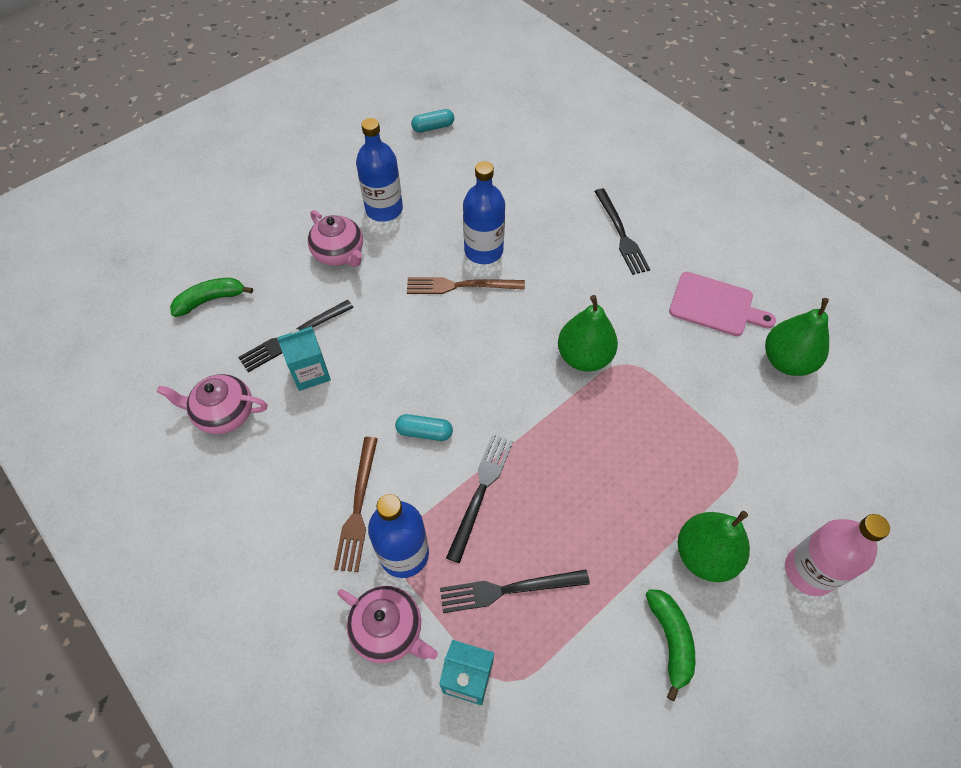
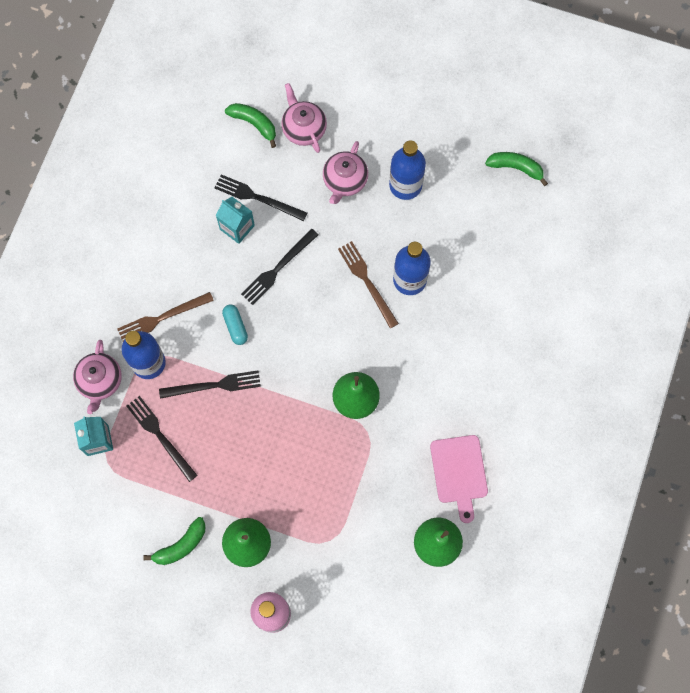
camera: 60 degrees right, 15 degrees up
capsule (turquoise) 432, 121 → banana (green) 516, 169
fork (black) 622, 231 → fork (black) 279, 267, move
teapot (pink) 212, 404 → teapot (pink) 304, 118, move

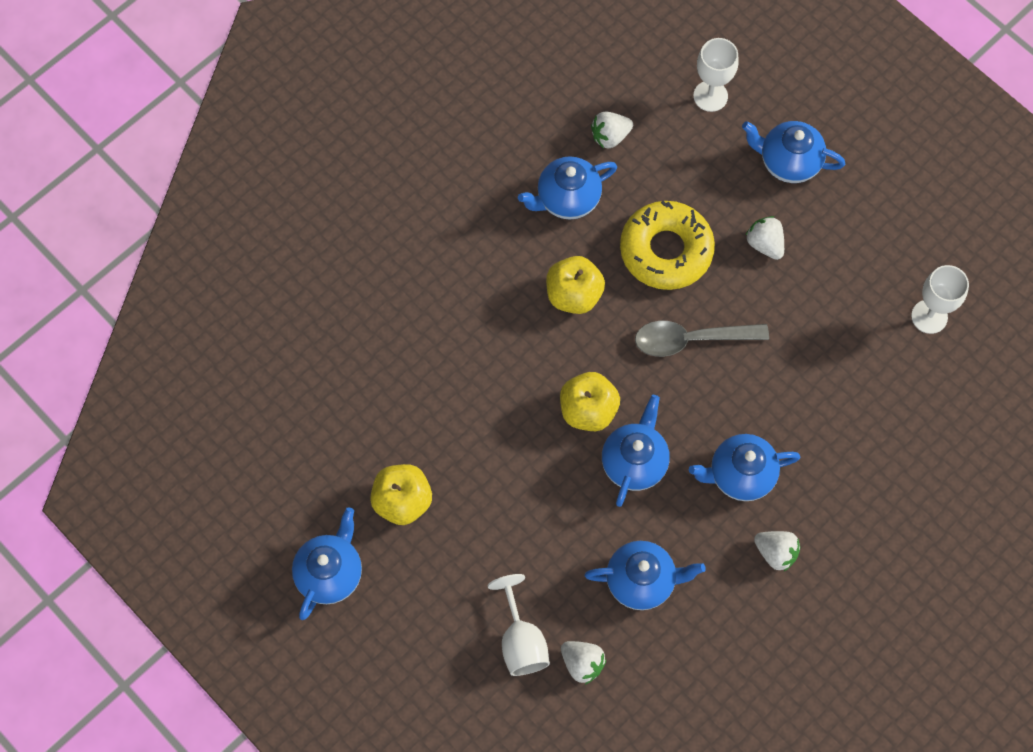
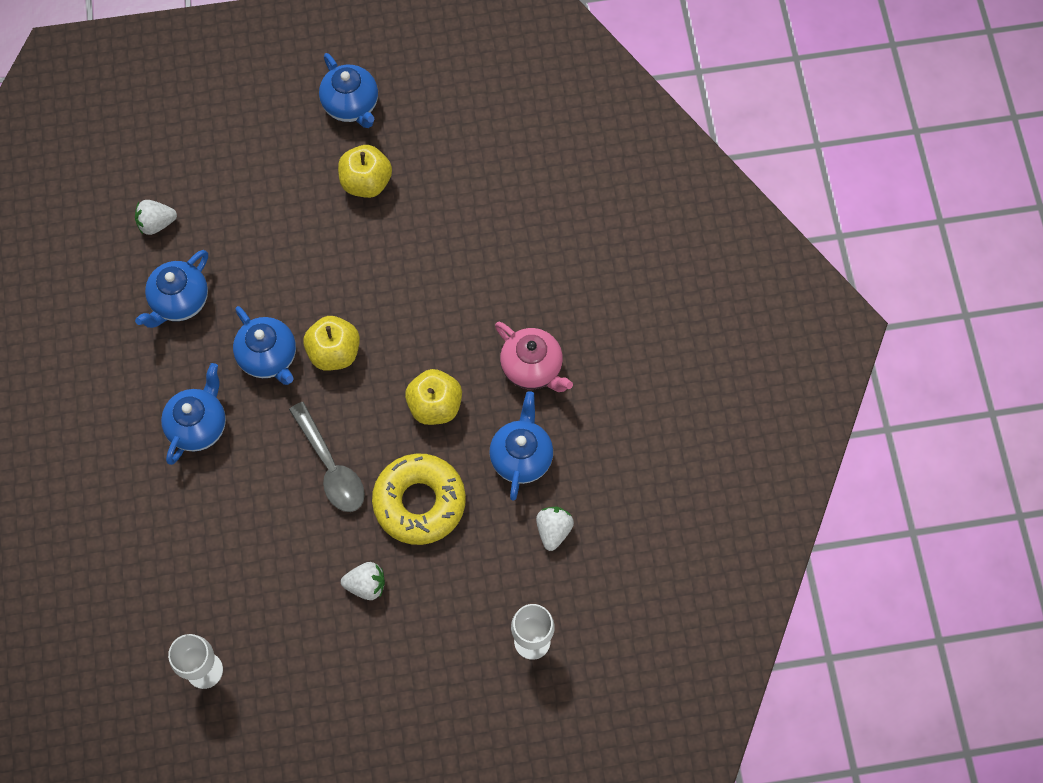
camera: 125 degrees right, 0 degrees up
teapot (blue) 793, 152 → -
spoon (grey) 702, 339 → spoon (grey) 327, 457, 120 degrees clockwise
strawberry (white) 777, 551 → -
goblet (white) 519, 625 → -
- → teapot (pink) 534, 357

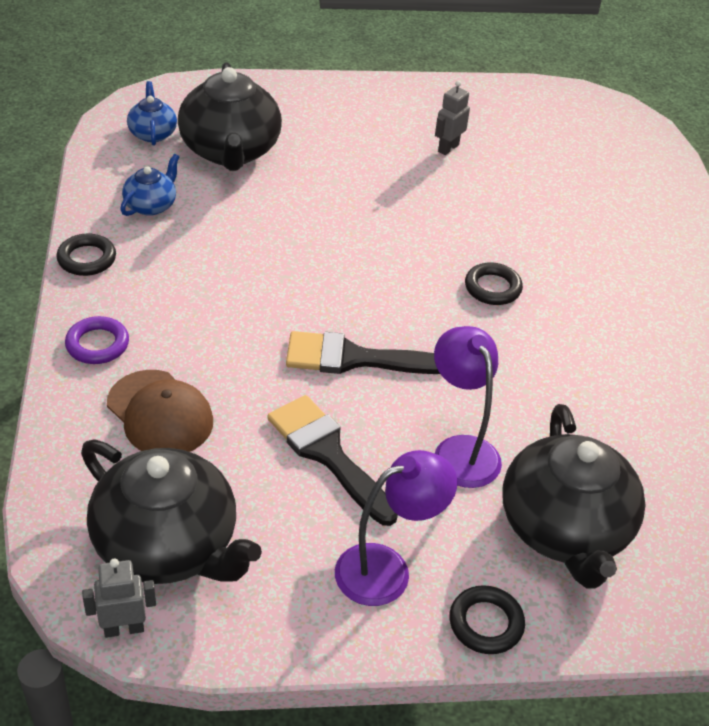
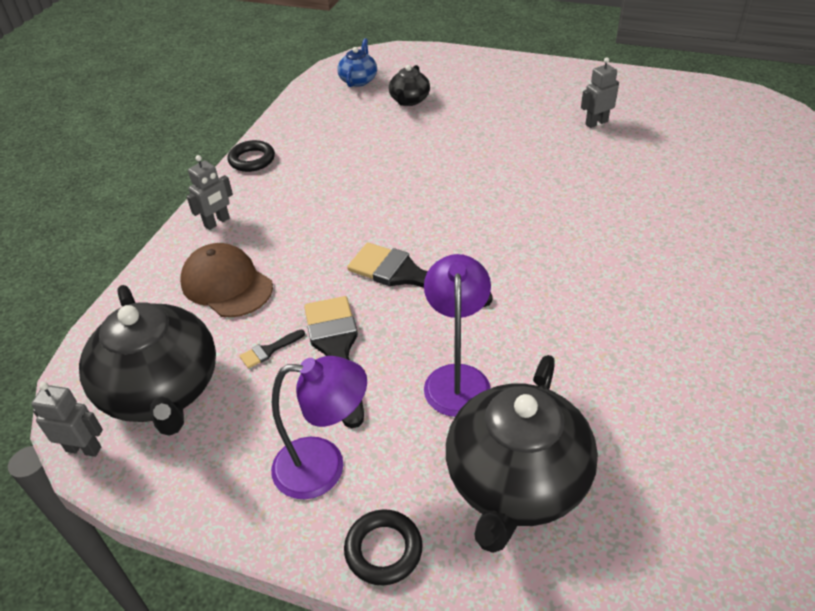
camera: 30 degrees right, 0 degrees up
teapot (black) 230, 117 → teapot (black) 409, 85, x0.49
teapot (blue) 149, 185 → -
ring (black) 494, 283 → -
ring (purple) 97, 340 → robot (grey) 210, 192
cap (brown) 160, 411 → cap (brown) 226, 280, 150 degrees clockwise
- → brush (black) 272, 349

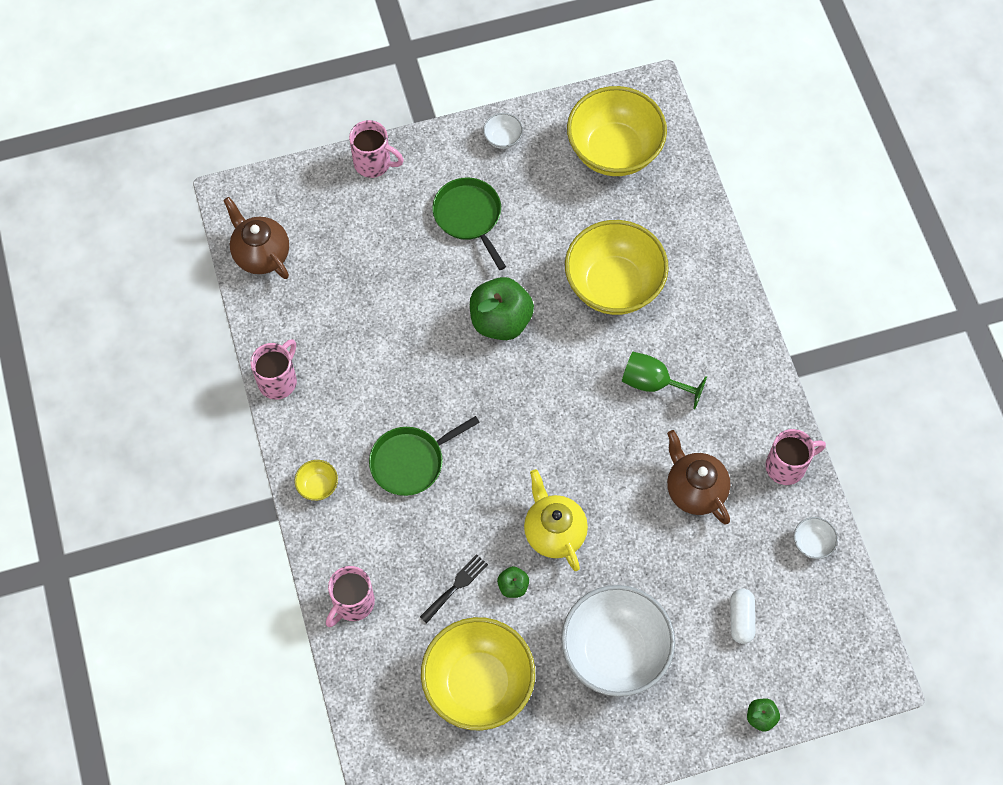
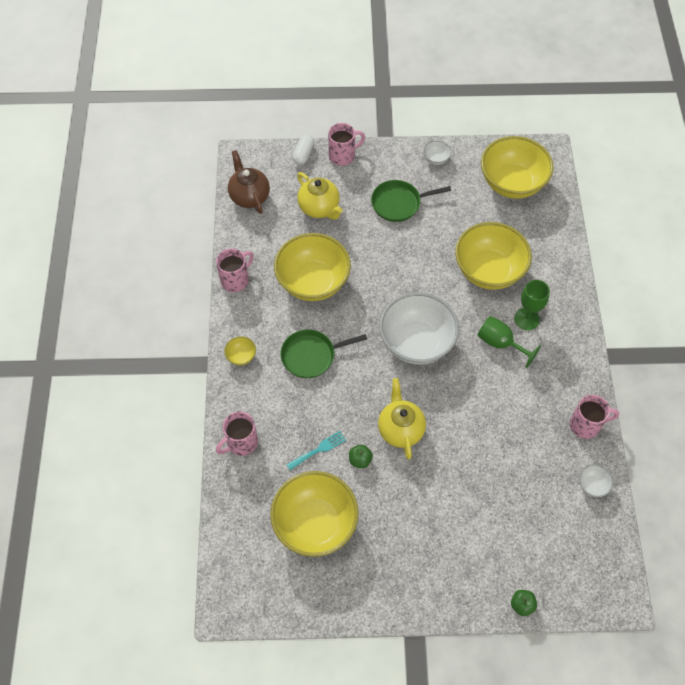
camera: 15 degrees right, 5 degrees down
mug (pink) 376, 149 → mug (pink) 346, 144, 60 degrees counterclockwise
pan (green) 469, 224 → pan (green) 411, 201, 90 degrees counterclockwise
apple (green) 502, 308 → -
teapot (brown) 699, 477 → -
fork (black) 454, 588 → fork (turquoise) 316, 450
bowl (white) 618, 641 → bowl (white) 419, 328, move
capsule (white) 742, 616 → capsule (white) 303, 149, move
- → teapot (yellow) 320, 196
- → bowl (yellow) 312, 267
- → goblet (green) 532, 305

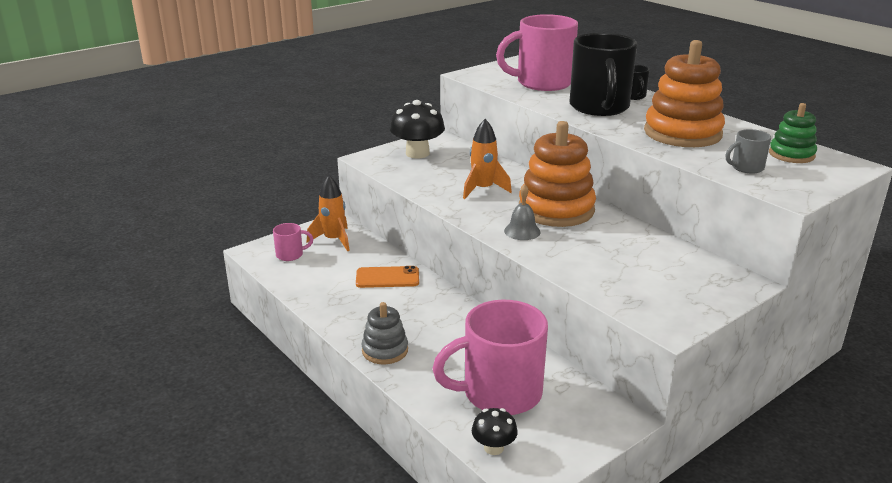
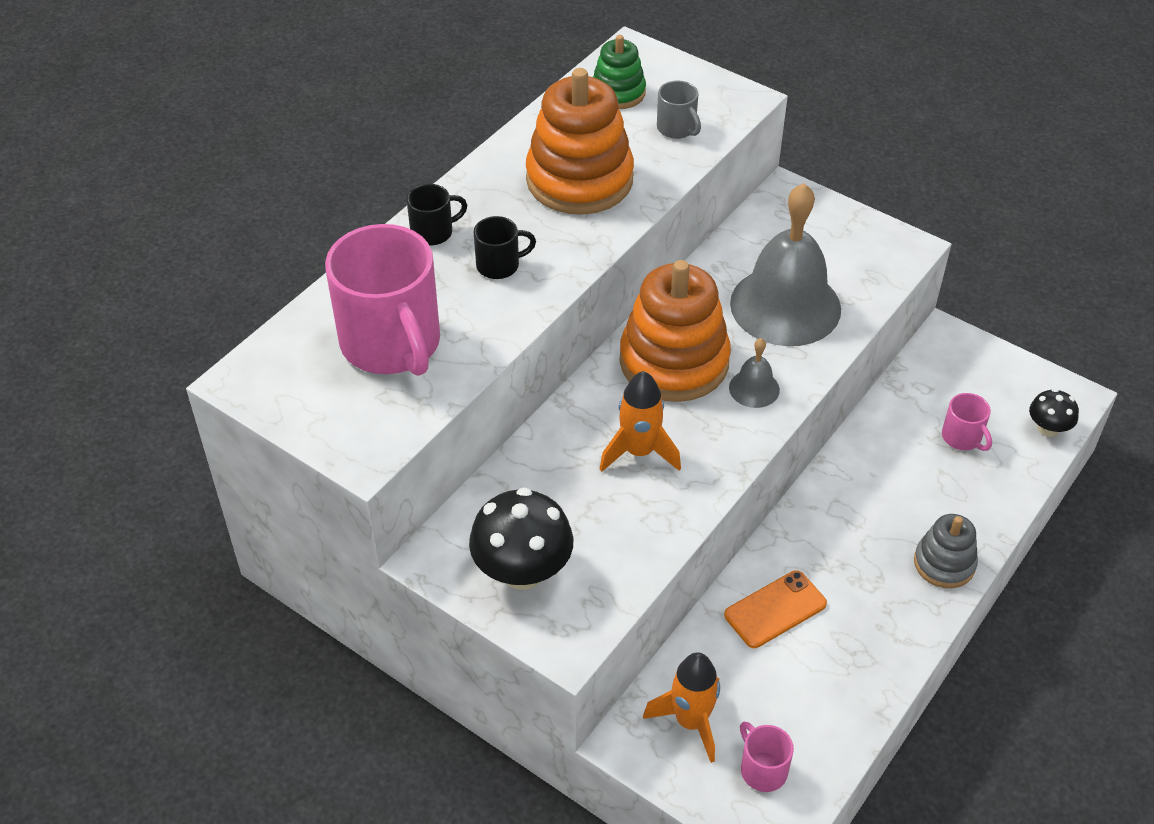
camera: 105 degrees left, 20 degrees up
mug (black) 603, 74 → mug (black) 505, 247, x0.44
phone (orange) 387, 277 → phone (orange) 775, 609, 75 degrees clockwise
mug (pink) 490, 357 → mug (pink) 967, 422, x0.44
- → bell (grey) 785, 264

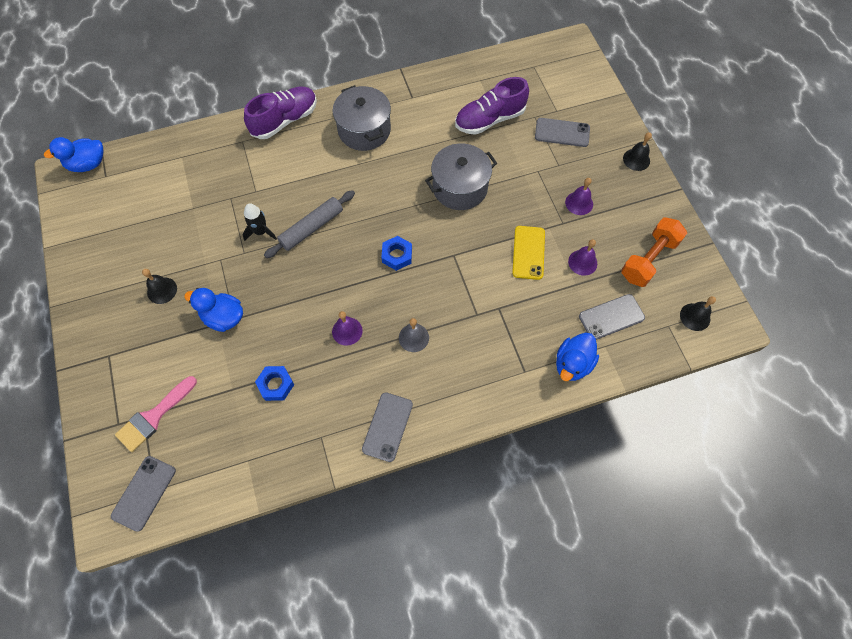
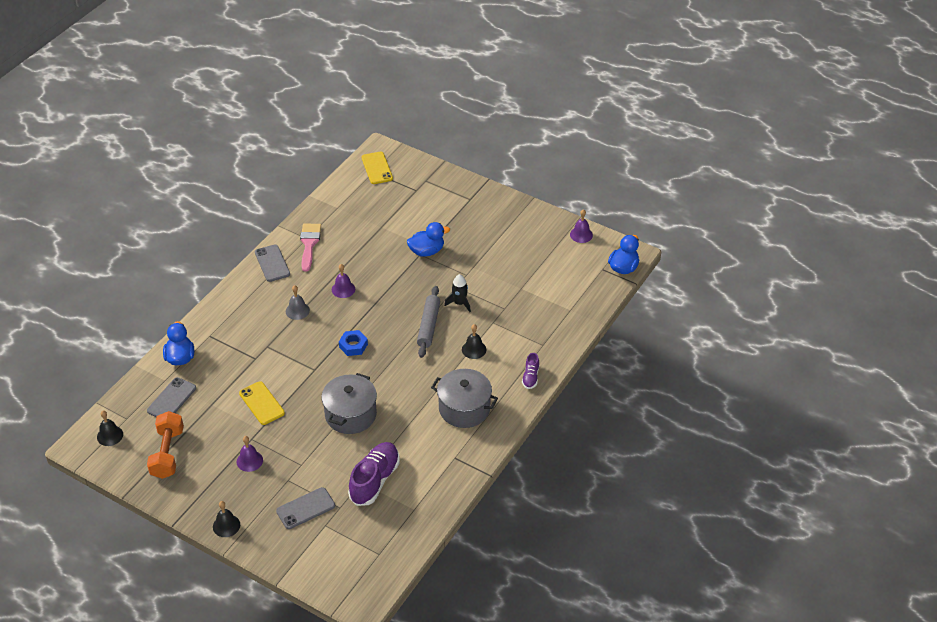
camera: 140 degrees right, 20 degrees down
shoe (purple) 280, 112 → shoe (purple) 530, 371, x0.51
bell (purple) 582, 257 → bell (purple) 581, 226, move
bell (black) 159, 286 → bell (black) 474, 341, move
nut (blue) 274, 383 → -
brush (pink) 156, 414 → brush (pink) 310, 247, move
phone (grey) 143, 494 → phone (yellow) 377, 167

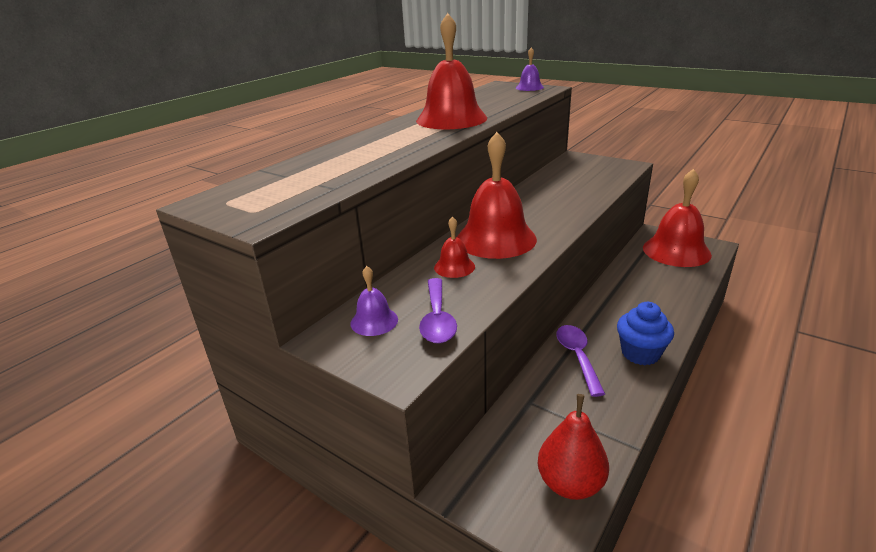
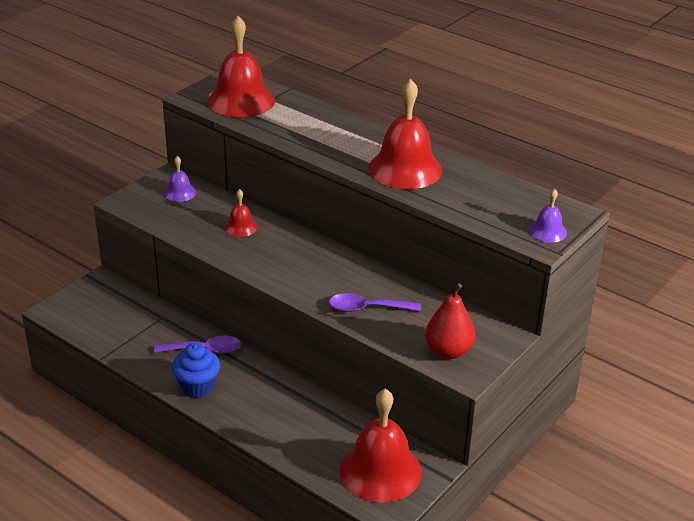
camera: 90 degrees right, 5 degrees up
bell (red) 497, 195 → bell (red) 241, 66, move
spoon (purple) 438, 311 → spoon (purple) 375, 302, move
pear (red) 573, 447 → pear (red) 450, 321, move

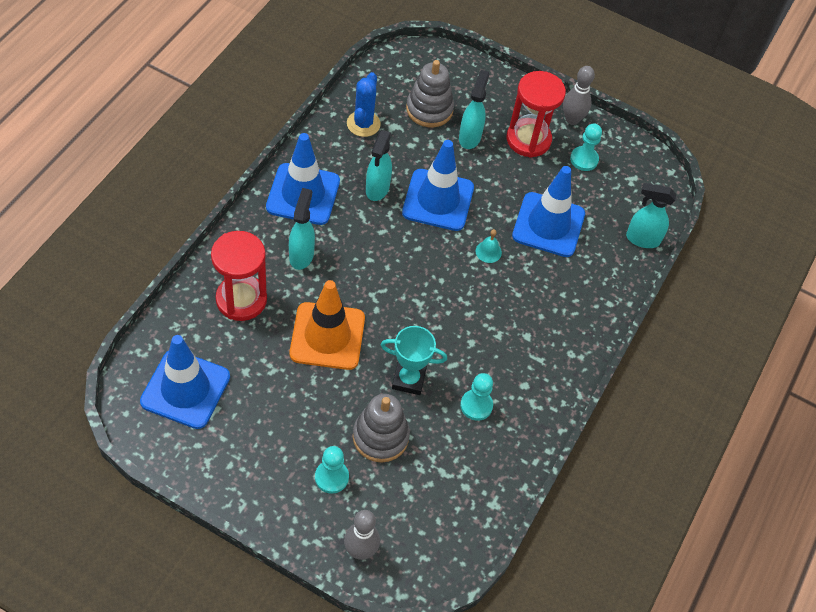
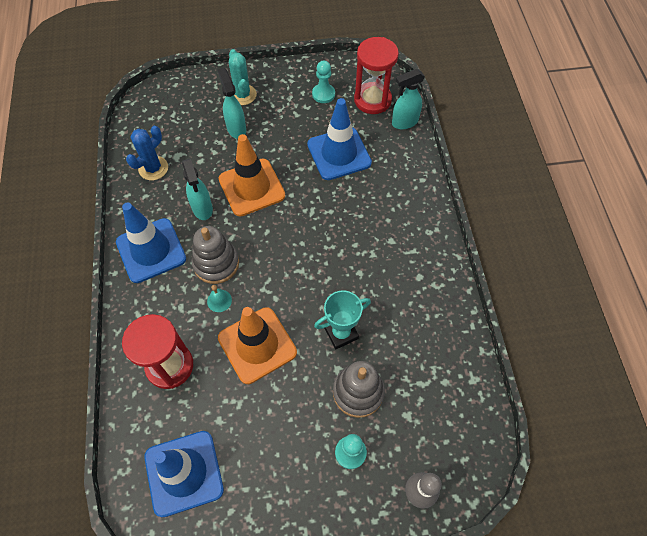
camera: 30 degrees left, 5 degrees up
stacking toy (grey) 430, 93 → stacking toy (grey) 215, 255, move
bowling pin (grey) 579, 95 → -
hourglass (red) 536, 114 → hourglass (red) 376, 75, move
cactus (blue) 364, 104 → cactus (blue) 147, 153, 60 degrees clockwise
traffic cone (blue) 438, 185 → traffic cone (orange) 252, 175
spray bottle (turquoise) 302, 229 → -
bell (turquoise) 489, 246 → bell (turquoise) 219, 298, move
pawn (turquoise) 476, 397 → -
- → cactus (turquoise) 243, 77

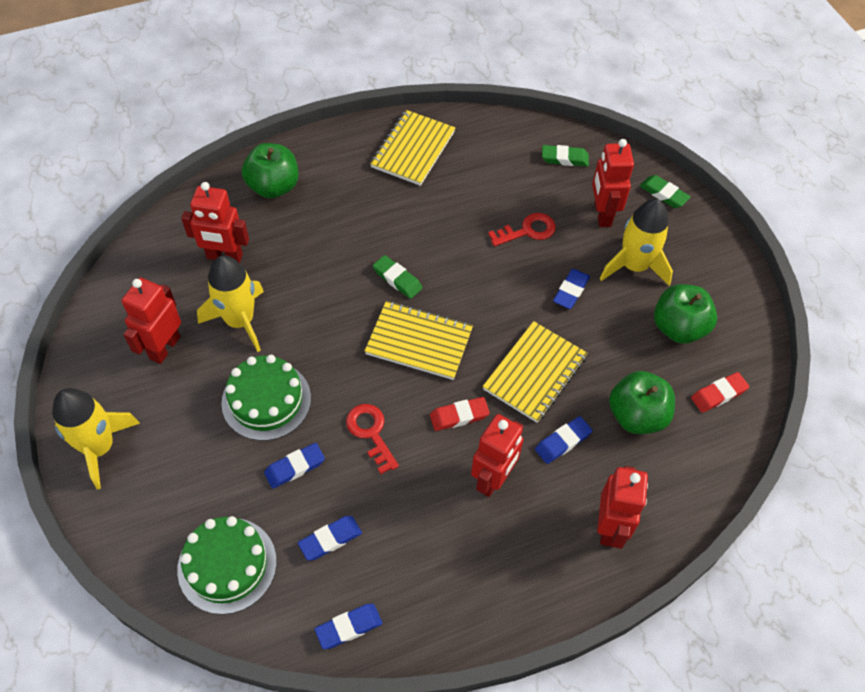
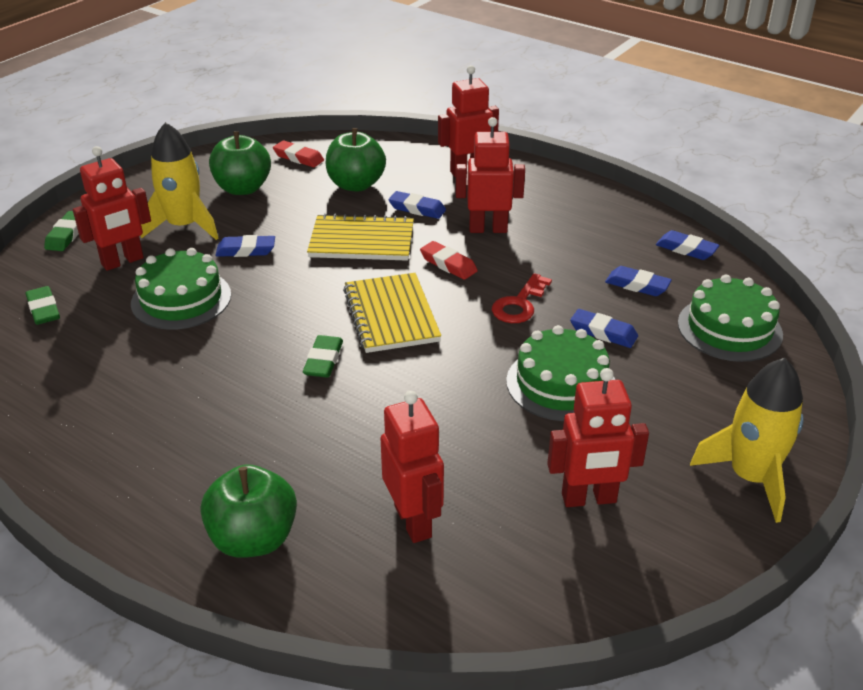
camera: 120 degrees left, 20 degrees down
notebook (yellow) 412, 148 → -
key (red) 522, 229 → cake (green) 181, 289
rocket (yellow) 230, 303 → -

